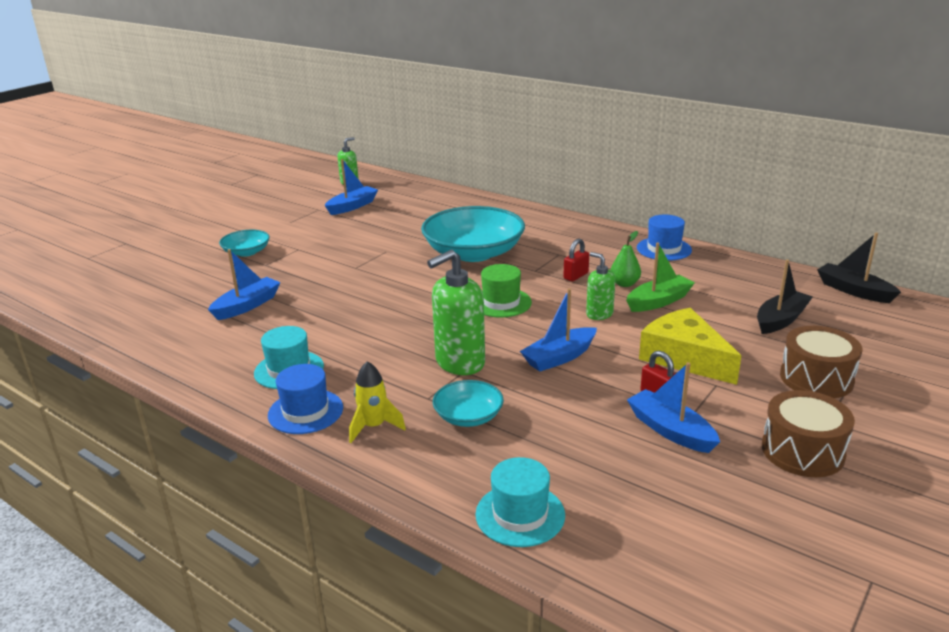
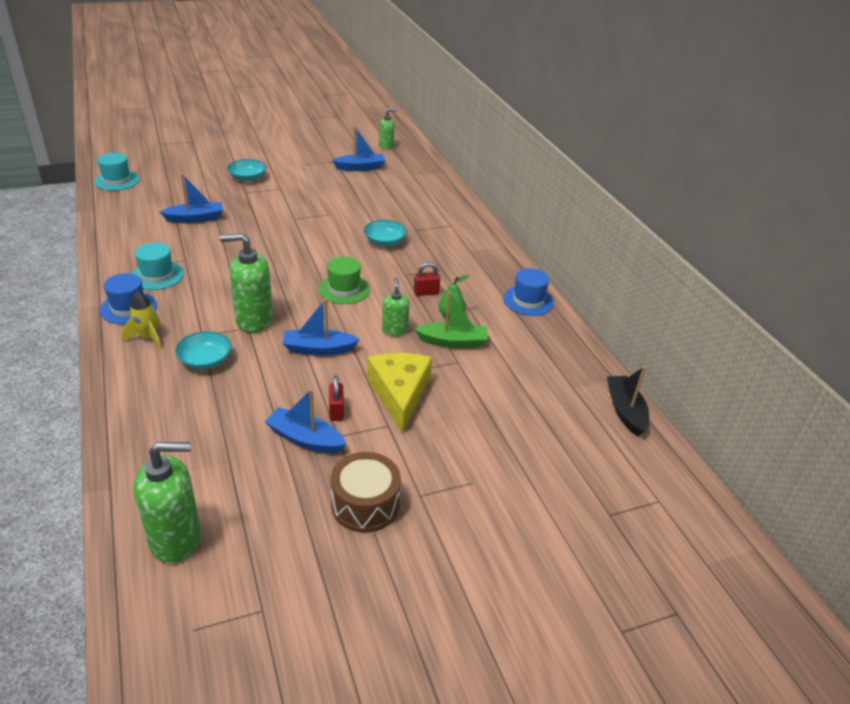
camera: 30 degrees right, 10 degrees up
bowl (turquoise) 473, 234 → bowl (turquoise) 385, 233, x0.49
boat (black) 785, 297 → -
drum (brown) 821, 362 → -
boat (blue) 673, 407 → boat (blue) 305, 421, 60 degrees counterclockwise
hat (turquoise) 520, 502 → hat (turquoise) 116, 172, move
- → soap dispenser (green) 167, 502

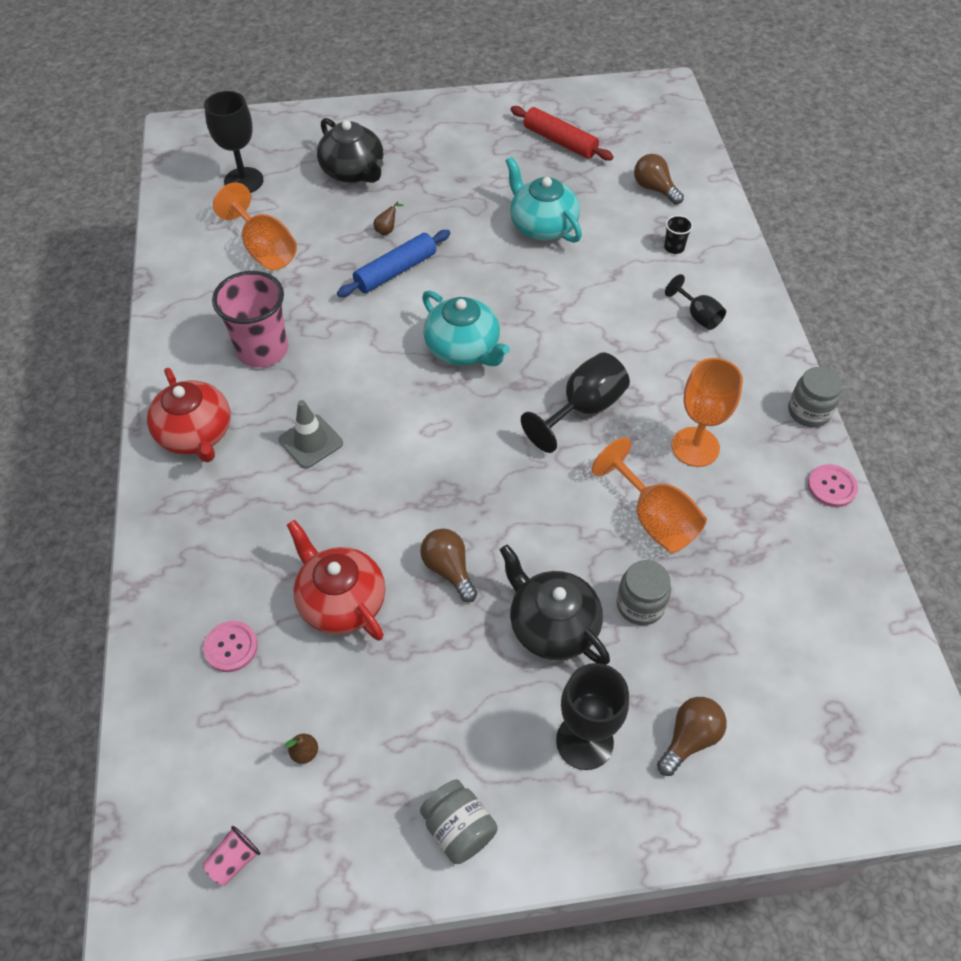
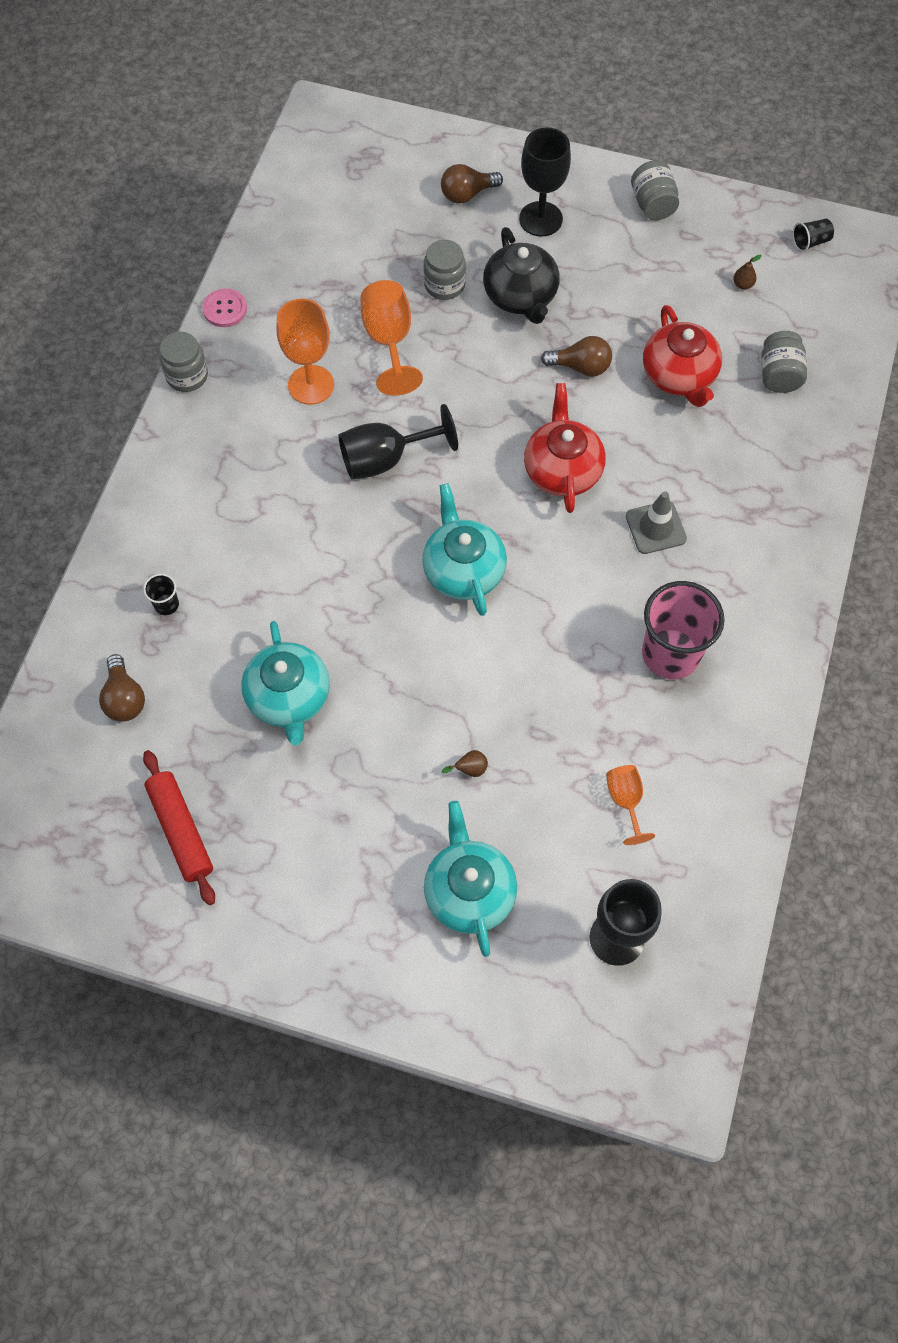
camera: 155 degrees left, 10 degrees up
teapot (black) 350, 150 → teapot (turquoise) 470, 879
goblet (orange) 255, 226 → goblet (orange) 630, 805, x0.60
rolling pin (blue) 393, 263 → -
goblet (black) 695, 302 → -
teapot (red) 189, 415 → teapot (red) 565, 448, move
light bulb (brown) 448, 565 → light bulb (brown) 576, 356, 75 degrees counterclockwise
button (pink) 230, 646 → jar (grey) 784, 362
cup (pink) 231, 856 → cup (black) 813, 235

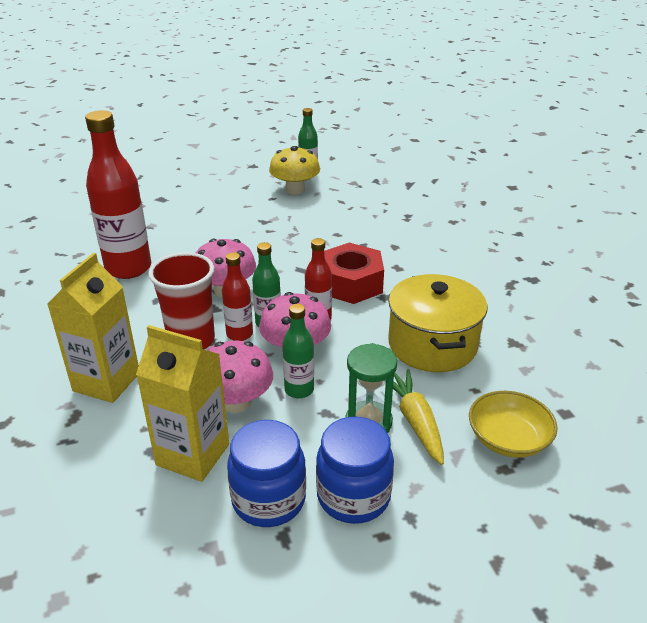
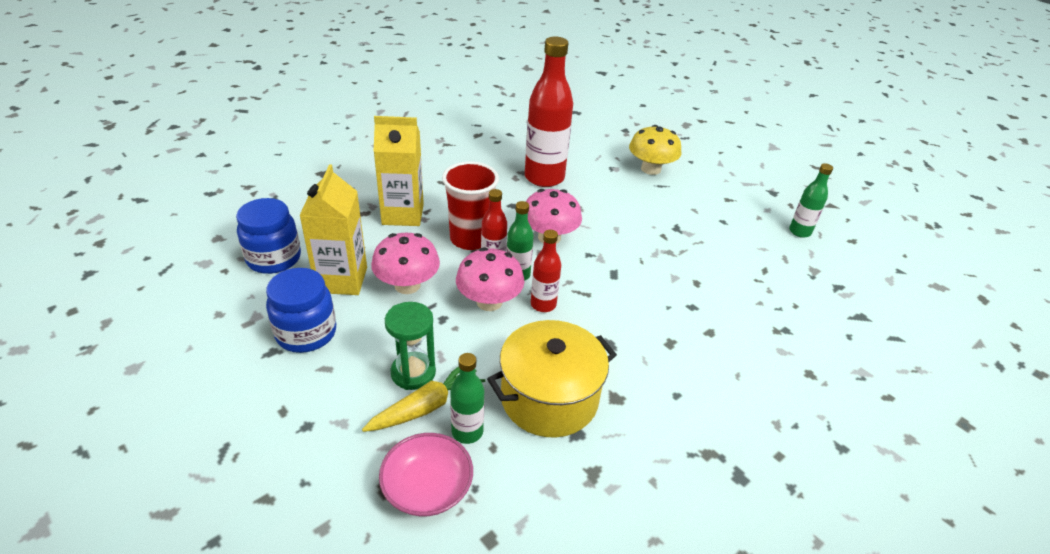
camera: 65 degrees right, 5 degrees up
mushroom (yellow) 294, 170 → mushroom (yellow) 655, 150, move
nut (red) 354, 273 → -
bottle (green) 298, 351 → bottle (green) 467, 398, move
bowl (yellow) 513, 424 → bowl (pink) 426, 475
jar (blue) 355, 470 → jar (blue) 268, 236, move

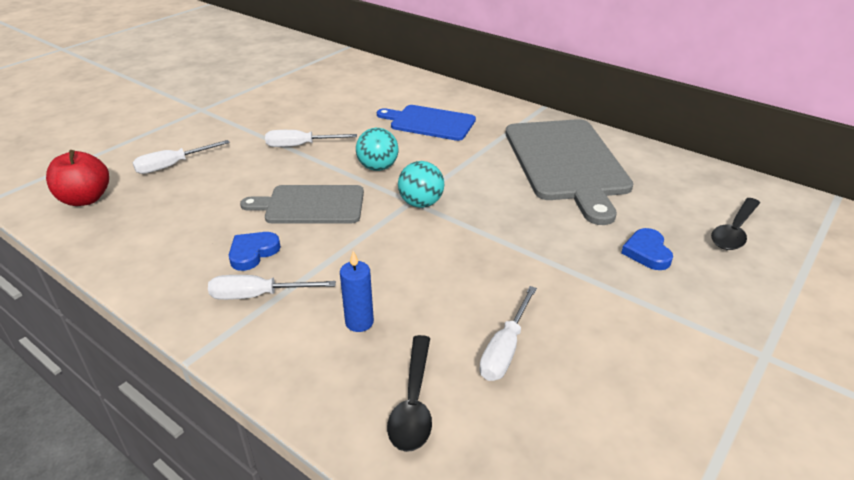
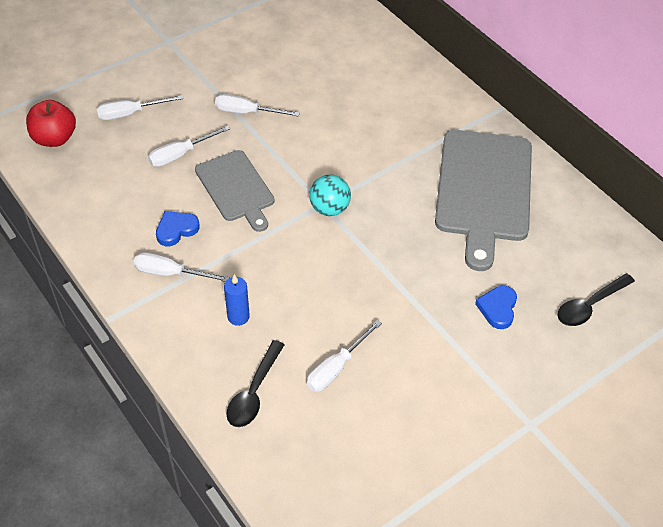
camera: 15 degrees right, 15 degrees up
cutting board (blue) 426, 123 → -
ball (turquoise) 377, 149 → -
cutting board (grey) 302, 204 → cutting board (grey) 234, 191, 135 degrees counterclockwise
- → screwdriver (white) 189, 146

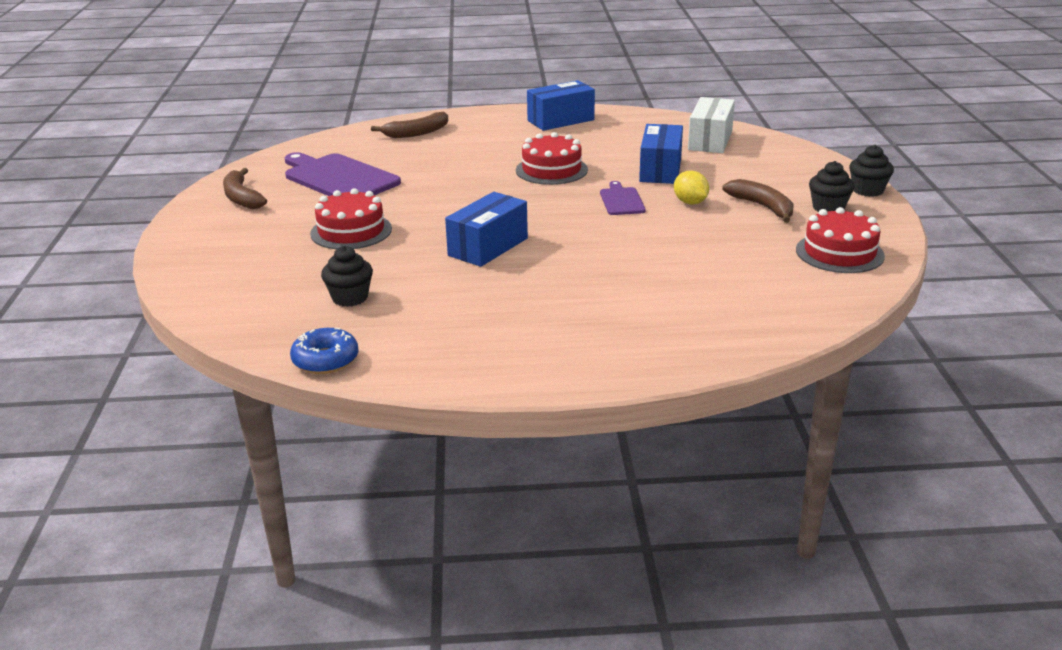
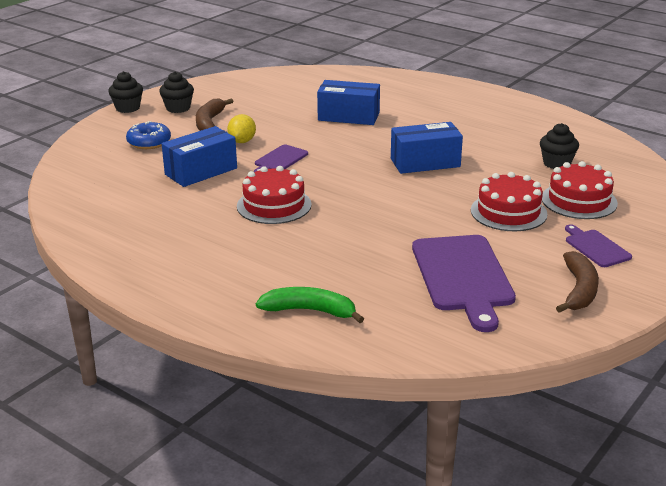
camera: 140 degrees left, 0 degrees up
box (blue) 561, 105 → box (blue) 348, 102, move
box (white) 711, 125 → -
banana (brown) 409, 125 → banana (green) 310, 305
cake (red) 840, 240 → cake (red) 580, 190, move
donut (blue) 324, 351 → donut (blue) 148, 135, move
- → cutting board (purple) 598, 245

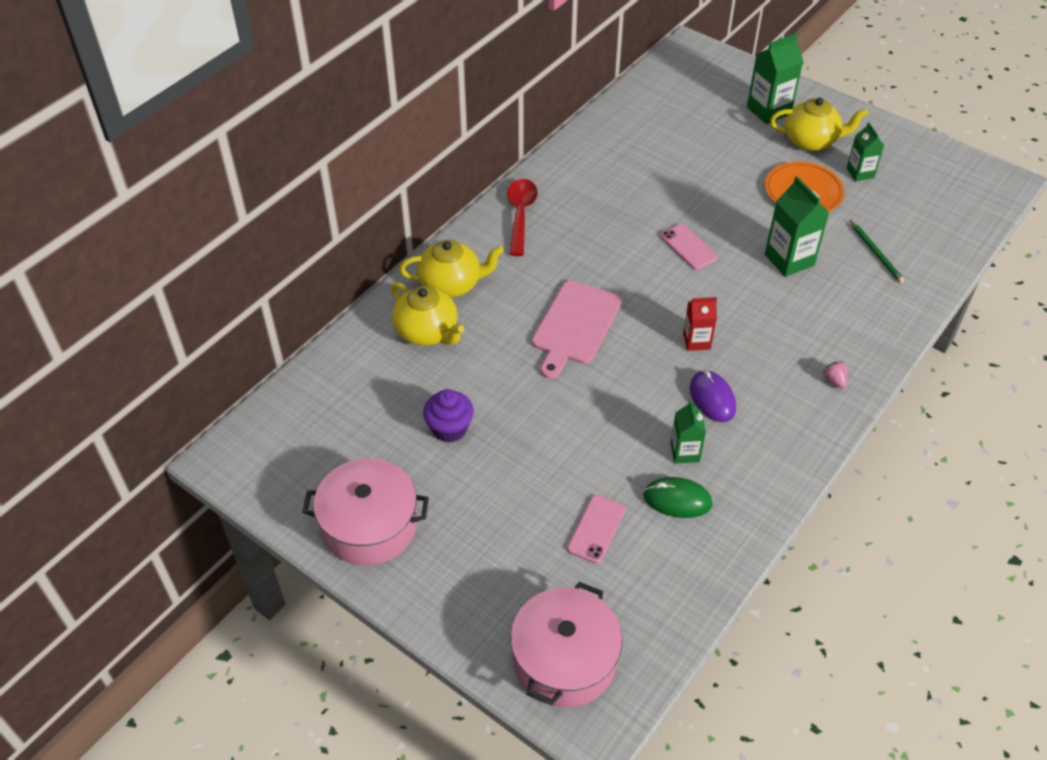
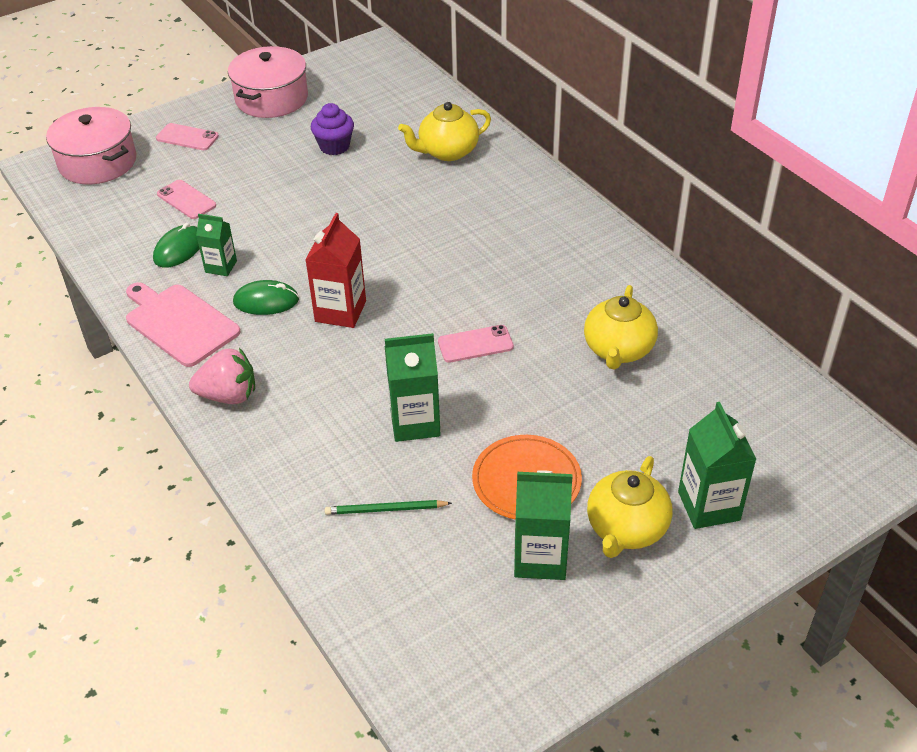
camera: 110 degrees right, 5 degrees down
carton (green) 865, 151 → carton (green) 543, 525, x1.61
spoon (red) 522, 217 → -
teapot (yellow) 451, 269 → teapot (yellow) 621, 327, move
cutting board (pink) 577, 329 → cutting board (pink) 183, 324, move
carton (red) 700, 324 → carton (red) 336, 270, x1.61
strawberry (pink) 835, 375 → strawberry (pink) 222, 376, x2.10
mouse (purple) 713, 396 → mouse (green) 266, 297
- → phone (pink) 187, 136

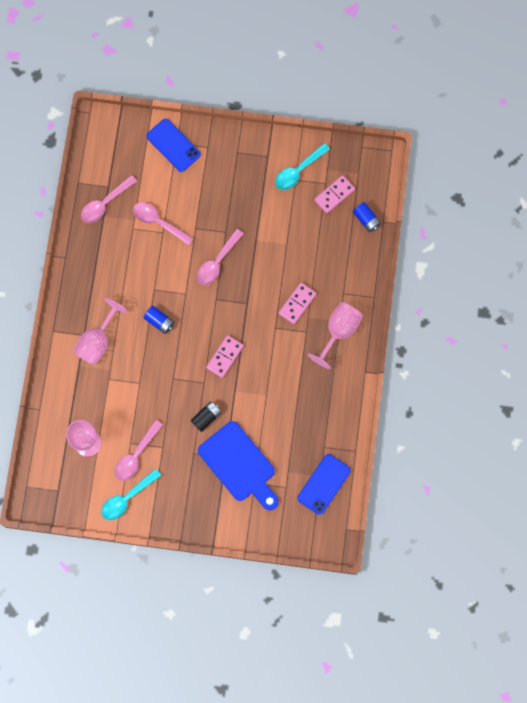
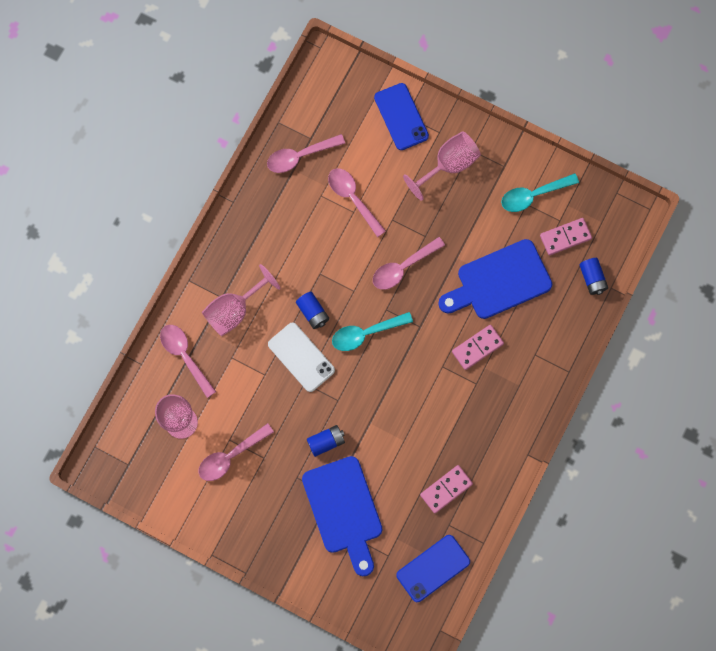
camera: 20 degrees right, 0 degrees up
goblet (pink) 335, 335 → goblet (pink) 442, 166, move
domino (pink) 225, 356 → domino (pink) 446, 489, move
battery (black) 206, 416 → battery (blue) 326, 441
spoon (turquoise) 131, 494 → spoon (turquoise) 372, 331, move
- → cutting board (blue) 495, 279
- → phone (white) 301, 357
- → spoon (pink) 188, 361

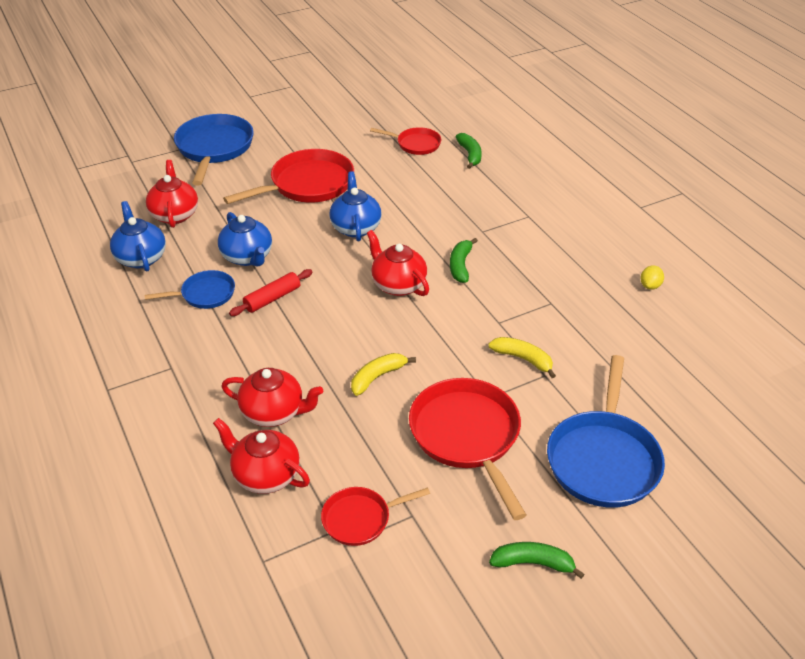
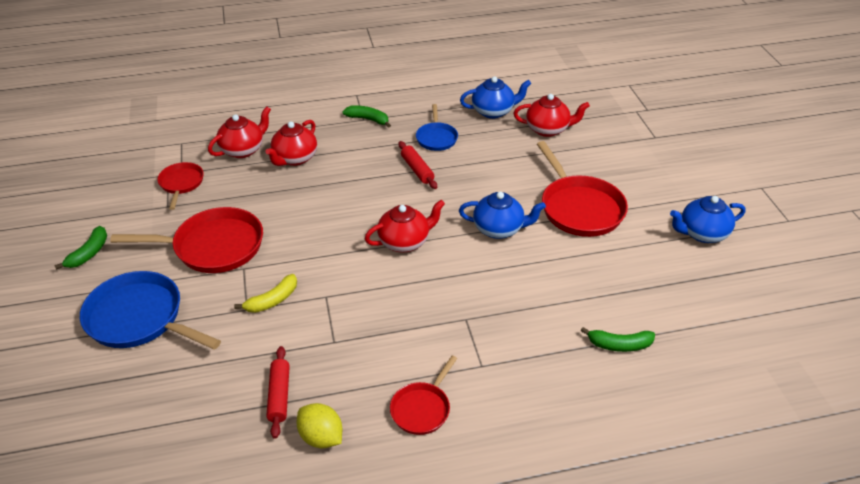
camera: 105 degrees right, 0 degrees up
pan (blue) 214, 150 → -
pan (red) 405, 141 → pan (red) 423, 395, move
teapot (blue) 245, 239 → teapot (blue) 707, 219, move
banana (green) 464, 260 → banana (green) 366, 116, move
lemon (yellow) 652, 277 → lemon (yellow) 319, 425, x1.56
banana (yellow) 383, 374 → -
- → rolling pin (red) 278, 392

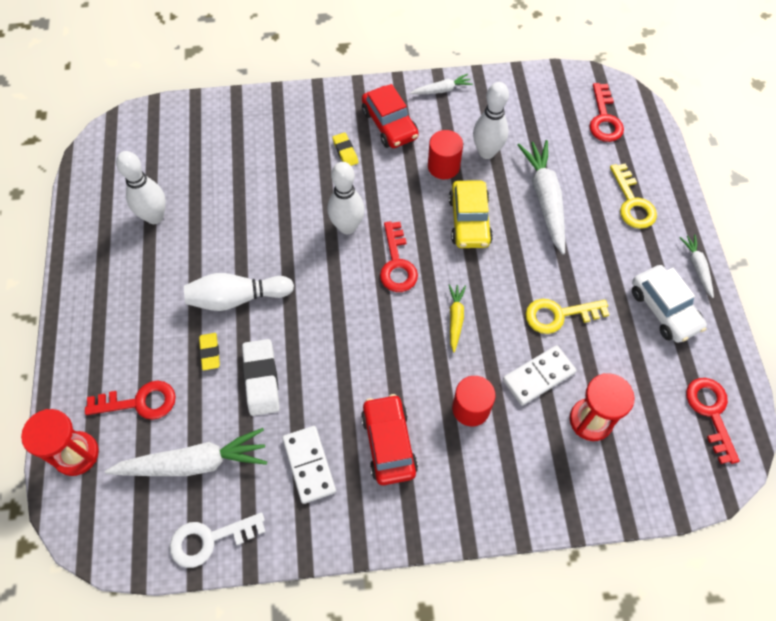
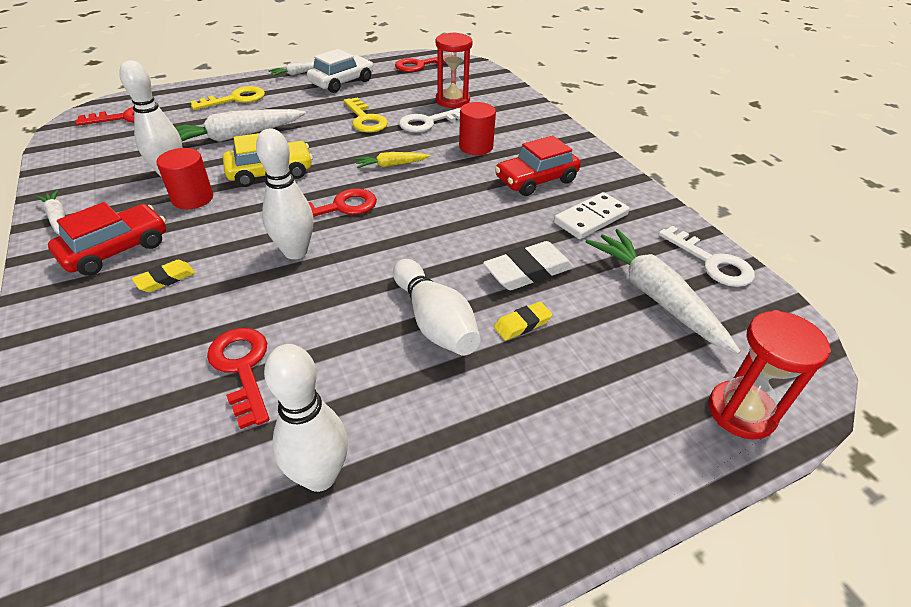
camera: 110 degrees left, 20 degrees down
domino (white) 540, 375 → key (white) 430, 120
key (red) 130, 400 → key (red) 238, 378, move

